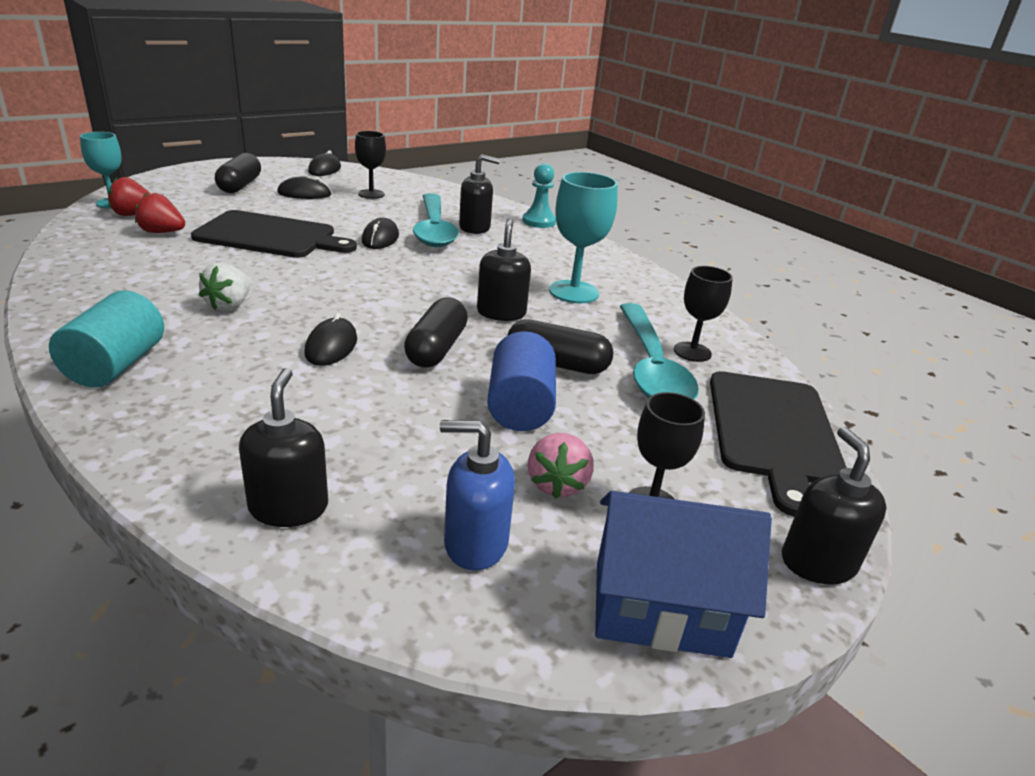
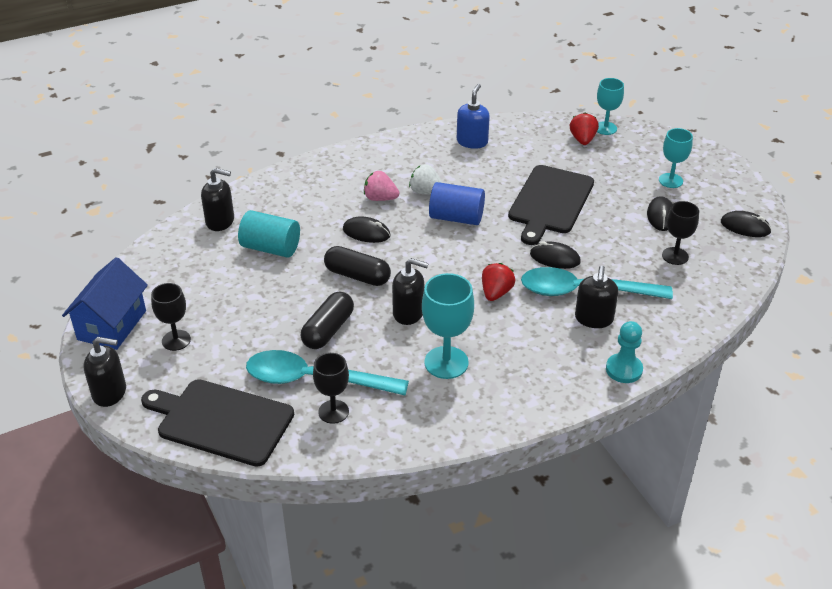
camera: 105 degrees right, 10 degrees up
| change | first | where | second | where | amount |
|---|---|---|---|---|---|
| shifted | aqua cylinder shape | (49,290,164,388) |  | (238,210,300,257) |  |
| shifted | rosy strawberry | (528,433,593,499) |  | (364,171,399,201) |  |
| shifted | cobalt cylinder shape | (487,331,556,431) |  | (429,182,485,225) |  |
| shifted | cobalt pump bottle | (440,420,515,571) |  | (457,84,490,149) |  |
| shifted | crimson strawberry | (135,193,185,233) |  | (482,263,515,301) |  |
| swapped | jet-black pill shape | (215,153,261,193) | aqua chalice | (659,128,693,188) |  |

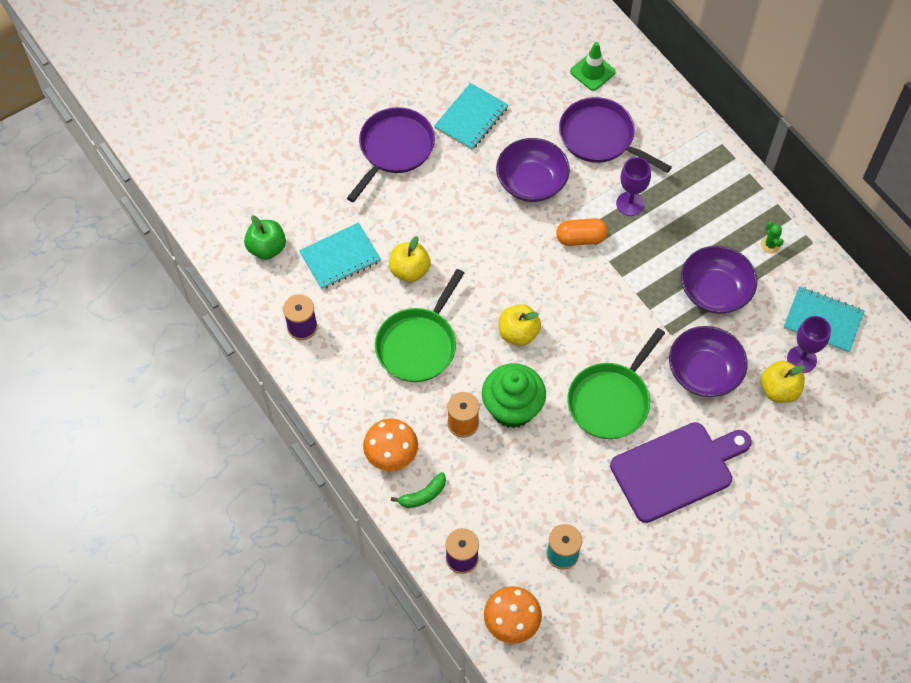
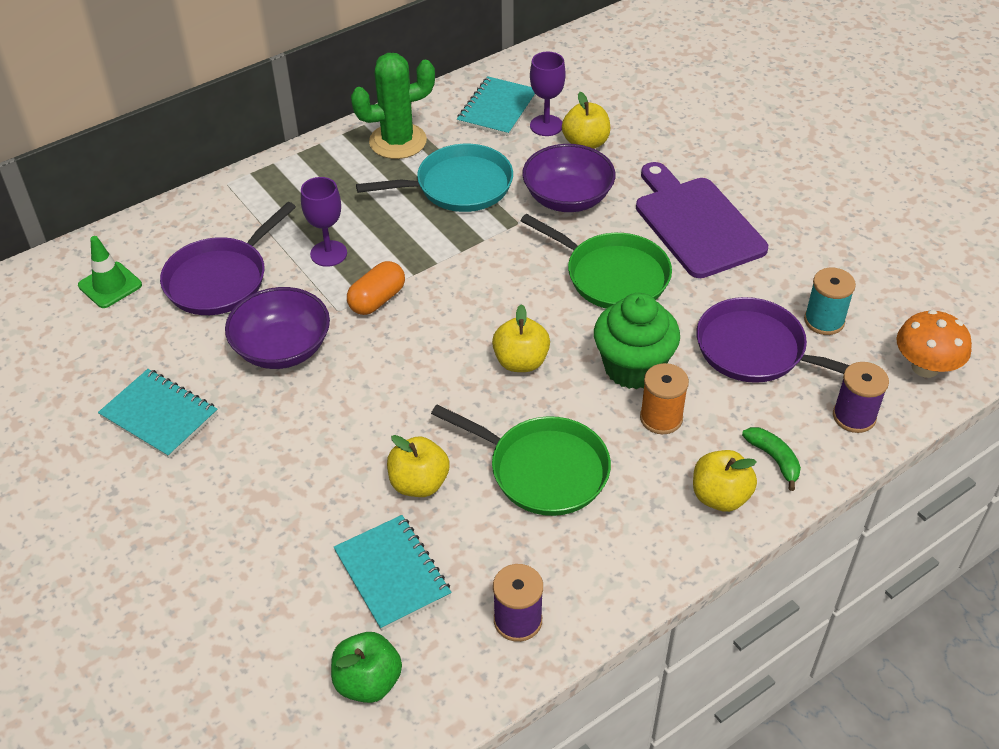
camera: 90 degrees left, 15 degrees down
| change | first | where | second | where | amount |
|---|---|---|---|---|---|
| rotated | bright orange pill shape | (556,218,608,246) |  | (347,261,405,315) | 45 degrees clockwise |
| scaled | green prickly plant | (761,222,784,254) |  | (351,53,435,159) | x2.44 |
| swapped | purple deep dish | (681,246,757,314) | aqua frying pan | (356,144,513,212) |  |
| swapped | bright orange mushroom | (363,418,418,471) | golden apple | (693,450,757,512) |  |
| shifted | purple frying pan | (347,107,435,202) |  | (696,297,850,383) |  |

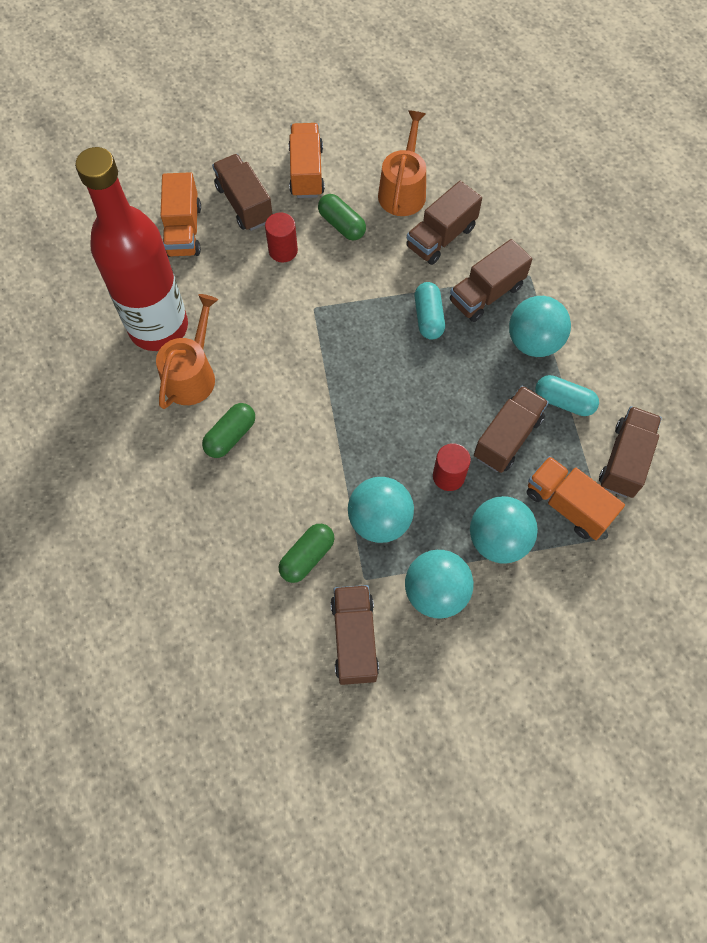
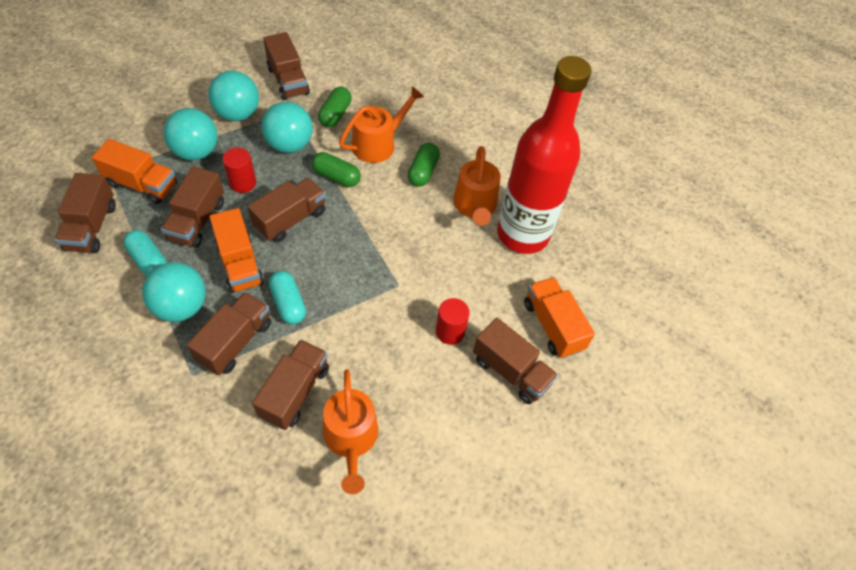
camera: 155 degrees right, 10 degrees down
| change | first | where | second | where | amount |
|---|---|---|---|---|---|
| rotated | aqua pill shape | (535,375,599,416) |  | (123,230,167,276) | 45 degrees clockwise |
| shifted | bright orange lorry | (289,123,325,198) |  | (210,208,264,293) |  |
| new |  |  | brown lorry | (248,177,326,243) |  |
| shifted | green pill shape | (318,194,366,241) |  | (312,152,361,187) |  |
| new |  |  | bright orange sprinkling can | (339,86,424,163) |  |

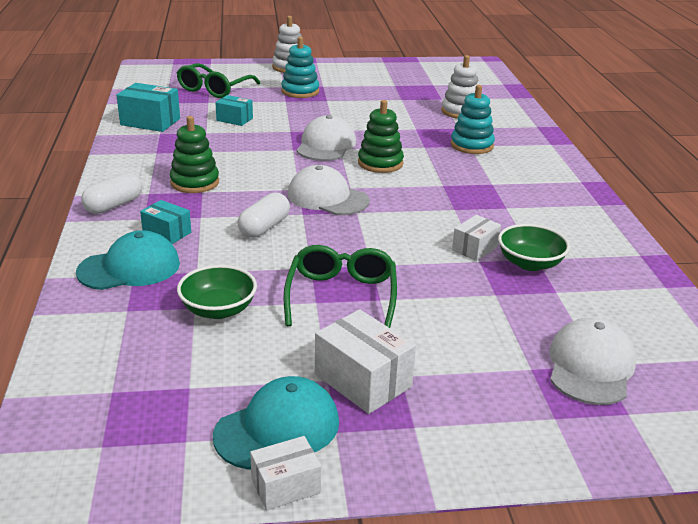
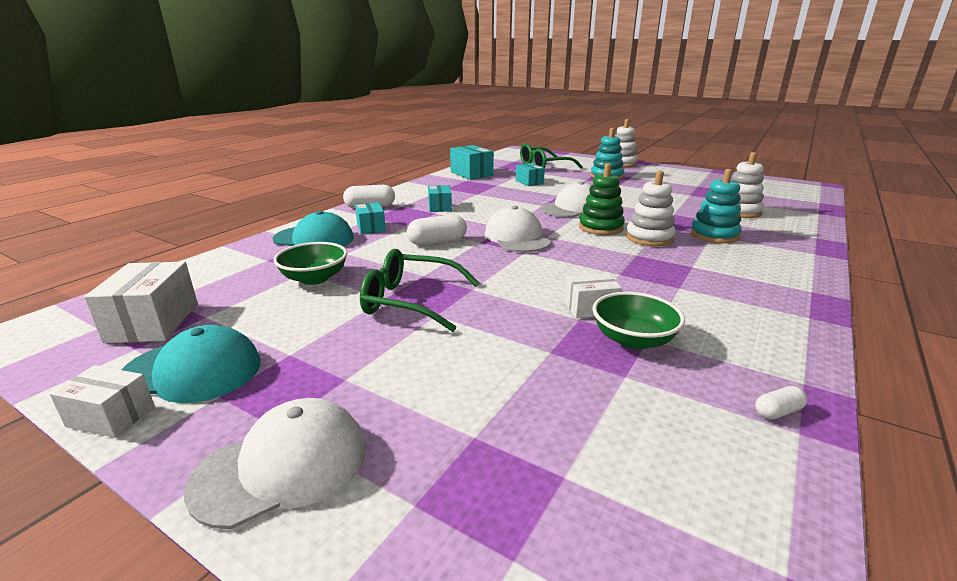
camera: 40 degrees right, 5 degrees down
| change | first | where | second | where | amount |
|---|---|---|---|---|---|
| shifted | white box | (315,309,416,414) |  | (84,262,198,343) |  |
| shifted | white baseball cap | (549,318,636,405) |  | (184,398,366,529) |  |
| rotated | green glasses | (283,245,397,328) |  | (360,249,479,332) | 120 degrees counterclockwise |
| swapped | green ring stacker | (170,116,219,193) | aqua box | (428,185,452,212) |  |
| new |  |  | white ring stacker | (626,171,676,246) |  |
| new |  |  | white pill shape | (755,386,807,420) |  |

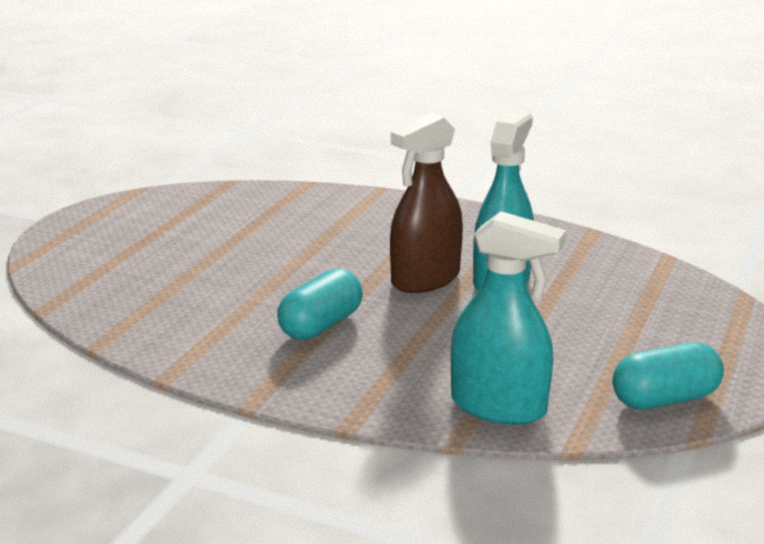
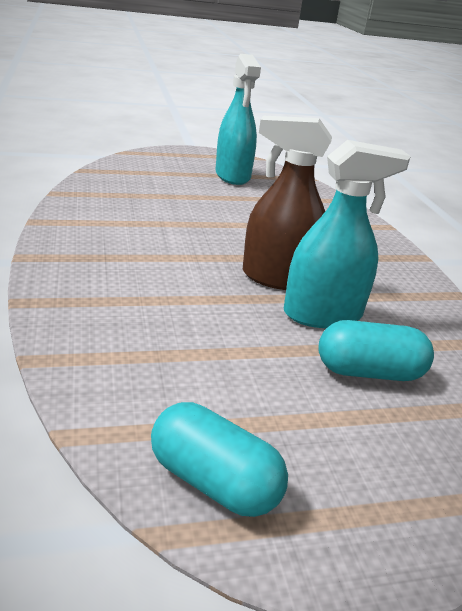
camera: 50 degrees right, 5 degrees up
| change | first | where | second | where | amount |
|---|---|---|---|---|---|
| shifted | aqua sprayer | (451,211,566,425) |  | (215,54,261,185) |  |
| shifted | aqua pill shape | (277,268,363,340) |  | (318,320,434,381) |  |

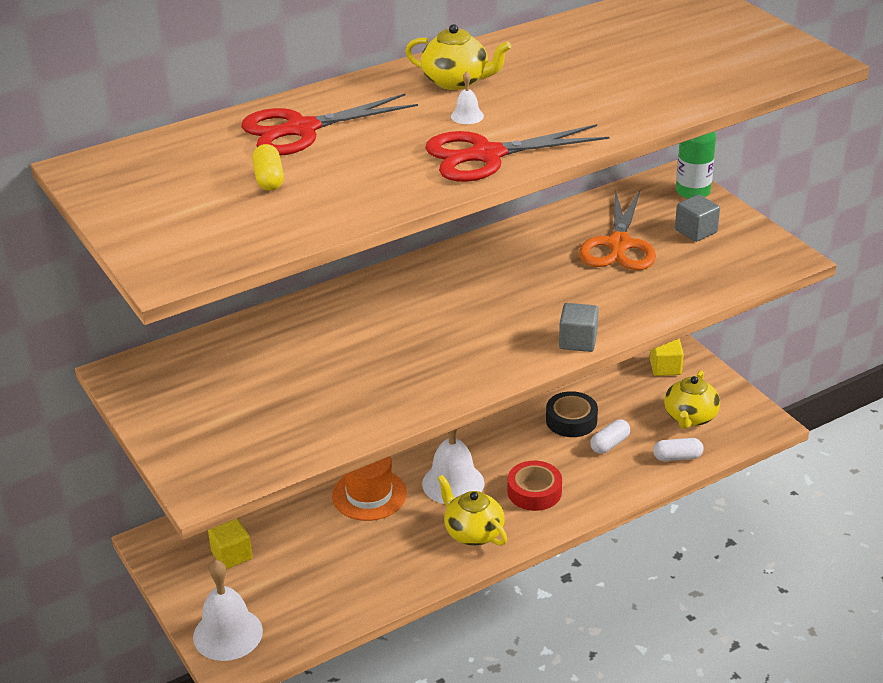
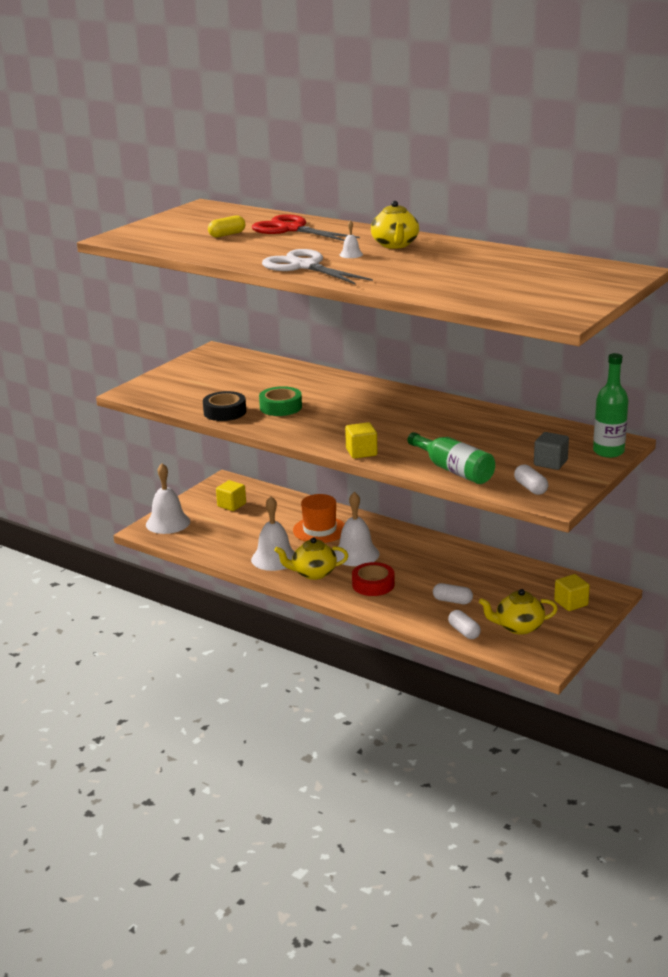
camera: 65 degrees right, 10 degrees down
| change | first | where | second | where | amount |
|---|---|---|---|---|---|
| shifted | jet-black tape | (546,391,598,437) |  | (203,391,246,421) |  |
| new |  |  | white school bell | (251,496,295,571) |  |
| new |  |  | green tape | (259,386,302,416) |  |
| repainted | crimson scissors | (425,124,609,182) | white scissors | (262,249,373,285) |  |
| rotated | golden teapot | (437,475,507,546) |  | (274,537,348,580) | 120 degrees counterclockwise |
| repainted | gray cube | (559,303,599,352) | golden cube | (345,422,378,459) |  |
| new |  |  | green flask | (407,432,495,484) |  |
| new |  |  | white pill shape | (514,464,548,495) |  |
| gone | bright orange scissors | (579,190,656,270) |  |  |  |

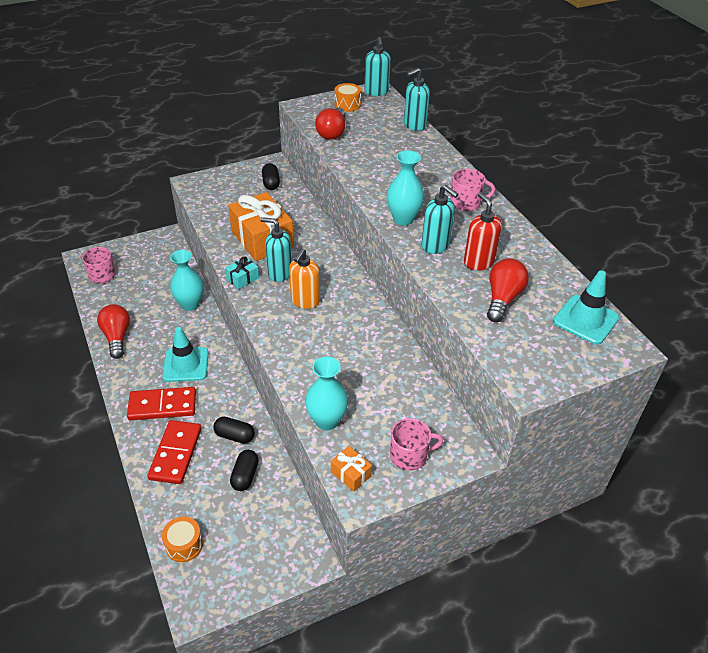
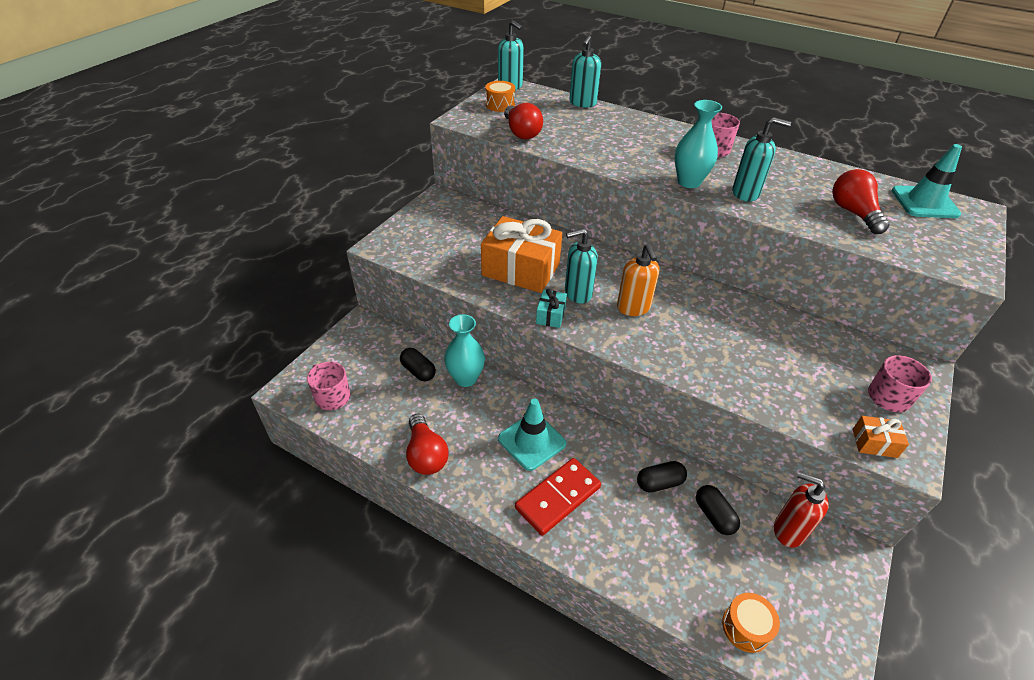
camera: 35 degrees left, 0 degrees up
| change | first | where | second | where | amount |
|---|---|---|---|---|---|
| shifted | jet-black pill shape | (262,163,280,190) |  | (400,348,436,381) |  |
| rotated | crimson lightbulb | (97,304,130,359) |  | (406,414,449,475) | 150 degrees counterclockwise |
| shifted | crimson pump bottle | (464,192,502,271) |  | (774,472,829,548) |  |
| gone | crimson domino tile | (148,420,202,484) |  |  |  |
| gone | aqua vase | (305,357,348,430) |  |  |  |

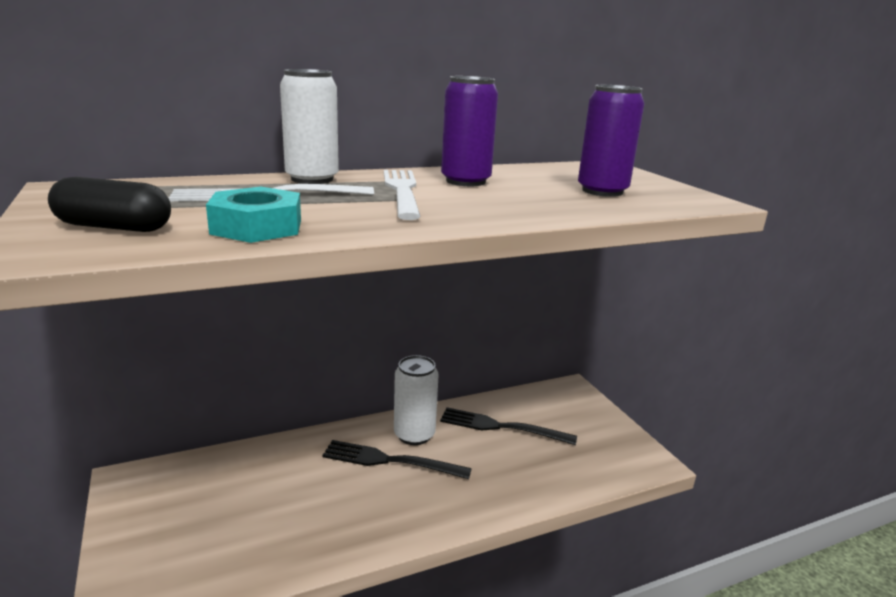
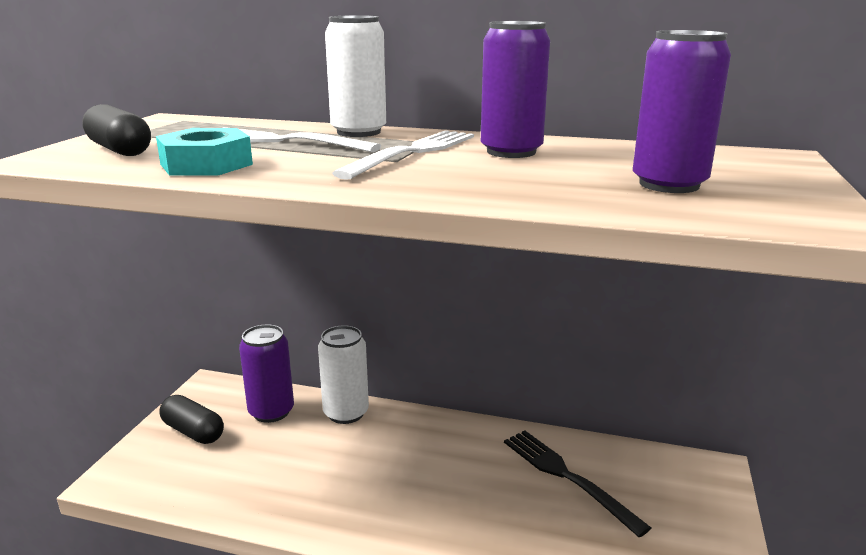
camera: 40 degrees right, 0 degrees up
| change | first | where | second | where | amount |
|---|---|---|---|---|---|
| new |  |  | jet-black pill shape | (159,395,224,444) |  |
| new |  |  | purple can | (239,325,294,423) |  |
| shifted | white can | (394,355,439,445) |  | (318,326,369,424) |  |
| gone | jet-black fork | (322,440,472,479) |  |  |  |

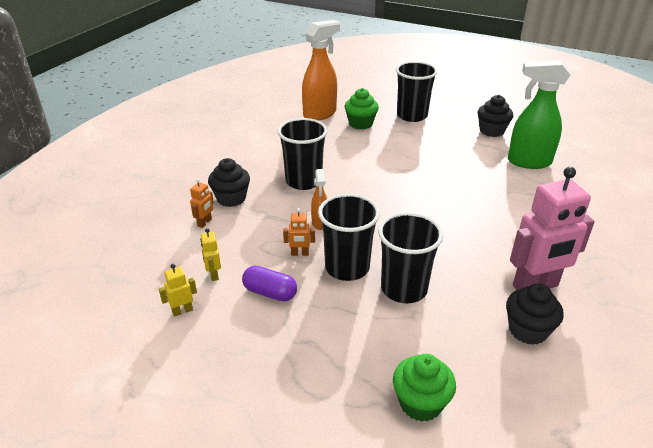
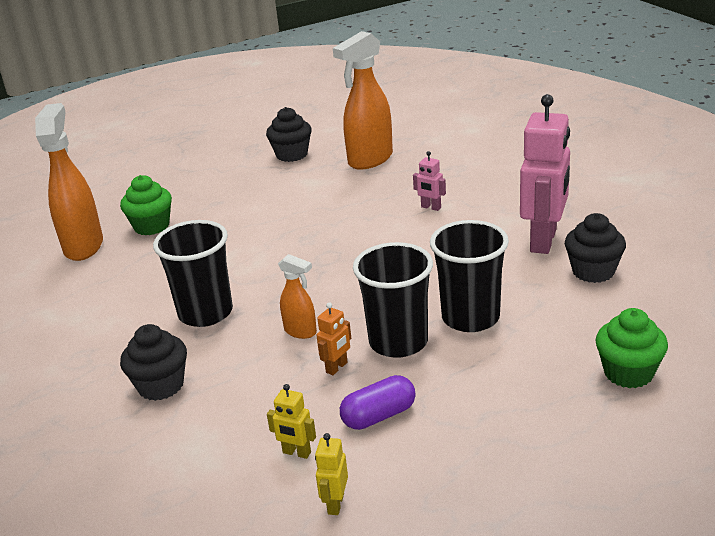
camera: 50 degrees left, 5 degrees down
| change | first | where | second | where | amount |
|---|---|---|---|---|---|
| repainted | green sprayer | (508,61,570,169) | bright orange sprayer | (333,31,393,170) |  |
| new |  |  | rosy toy robot | (413,151,446,211) |  |
| gone | bright orange toy robot | (190,179,214,228) |  |  |  |
| gone | jet-black tumbler | (396,61,438,122) |  |  |  |

